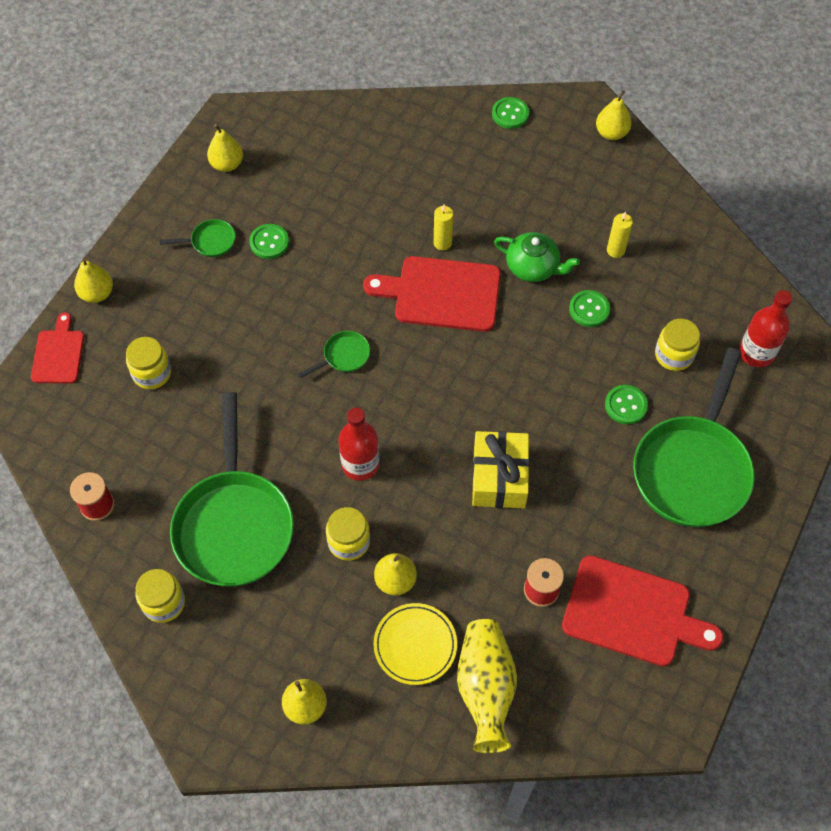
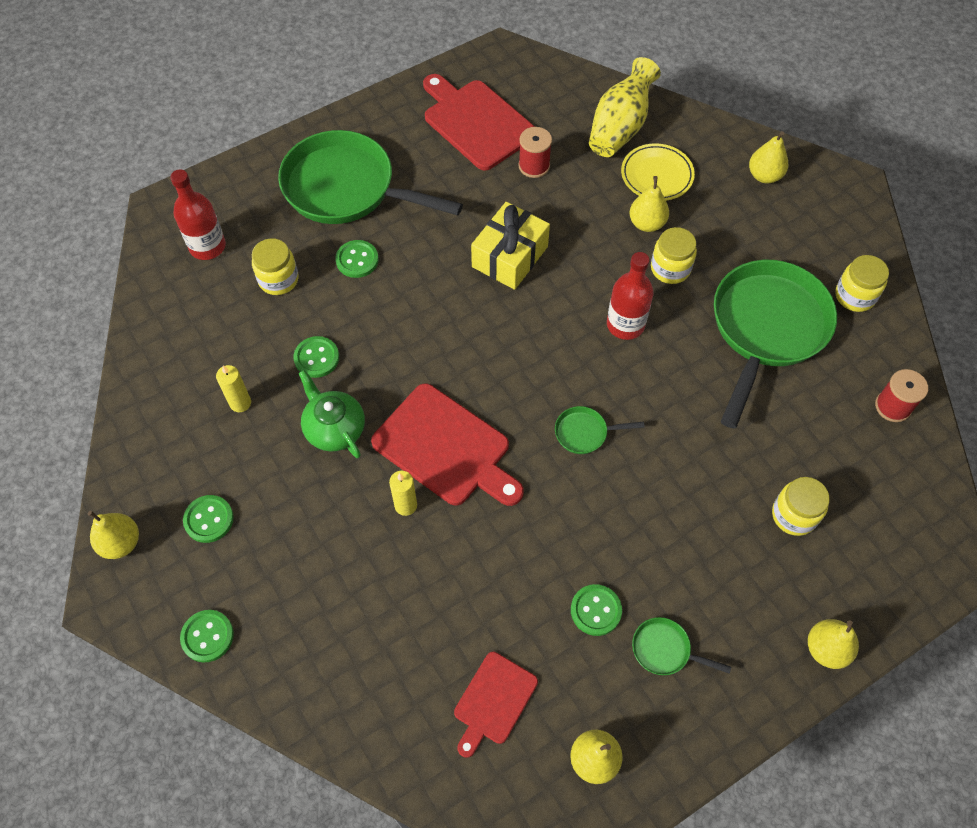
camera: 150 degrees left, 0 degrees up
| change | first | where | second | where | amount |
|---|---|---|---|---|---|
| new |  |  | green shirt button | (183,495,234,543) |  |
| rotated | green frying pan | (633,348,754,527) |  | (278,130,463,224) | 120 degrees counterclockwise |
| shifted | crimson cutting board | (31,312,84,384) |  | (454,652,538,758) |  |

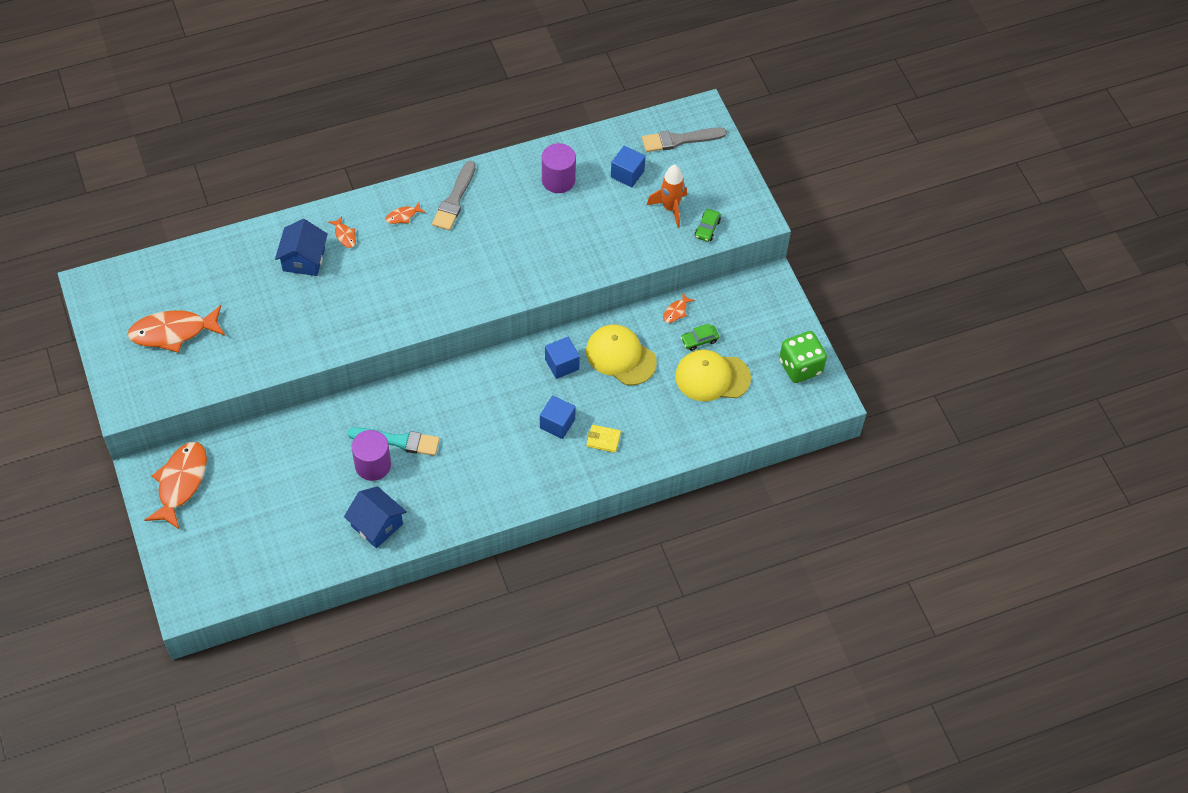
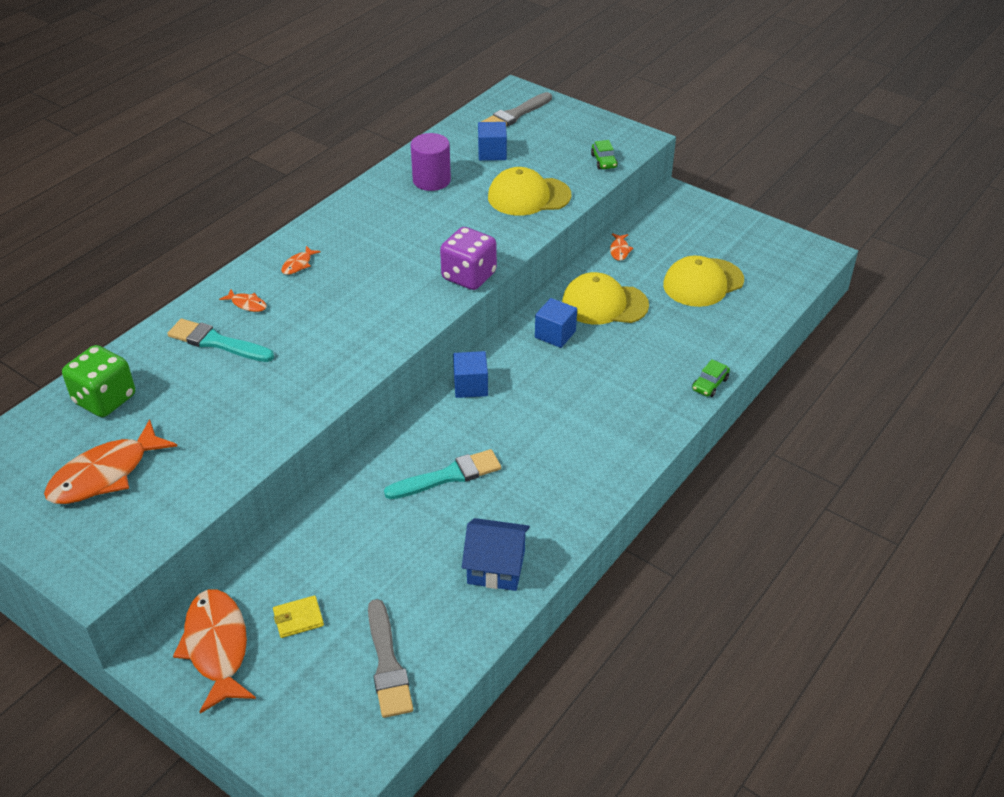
camera: 30 degrees left, 15 degrees down
| change | first | where | second | where | amount |
|---|---|---|---|---|---|
| shifted | green die | (779,331,827,383) |  | (62,345,135,417) |  |
| swapped | cobalt toy house | (275,219,328,276) | aqua brush | (167,319,274,362) |  |
| shifted | golden billfold | (587,425,621,453) |  | (273,595,324,638) |  |
| shifted | gray brush | (432,161,476,230) |  | (368,599,413,718) |  |
| new |  |  | purple die | (440,227,497,290) |  |
| shifted | cobalt cube | (540,396,576,439) |  | (453,351,488,398) |  |
| new |  |  | golden baseball cap | (488,167,571,216) |  |
| shifted | green automobile | (681,323,719,351) |  | (692,359,730,397) |  |
| gone | purple cylinder shape | (352,430,391,481) |  |  |  |
| gone | bright orange spaceship | (647,165,687,228) |  |  |  |

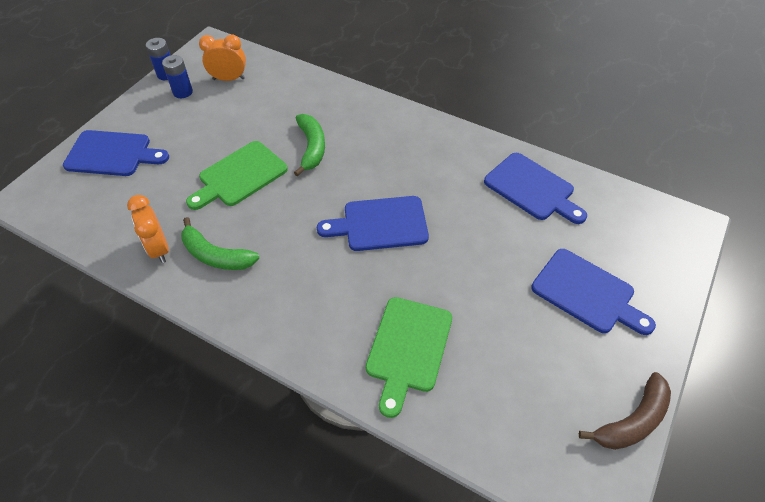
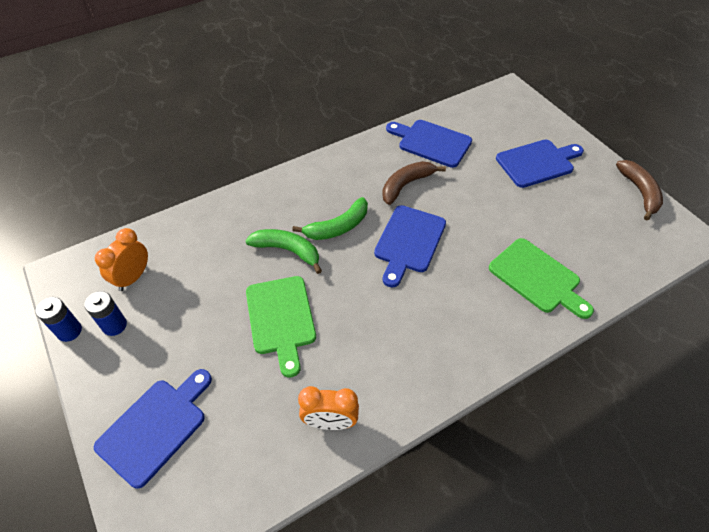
camera: 60 degrees left, 0 degrees up
| change | first | where | second | where | amount |
|---|---|---|---|---|---|
| shifted | green banana fruit | (181,217,259,270) |  | (292,197,368,240) |  |
| new |  |  | brown banana fruit | (382,161,446,205) |  |
| rotated | cobalt cutting board | (484,153,587,224) |  | (386,120,472,168) | 135 degrees counterclockwise |

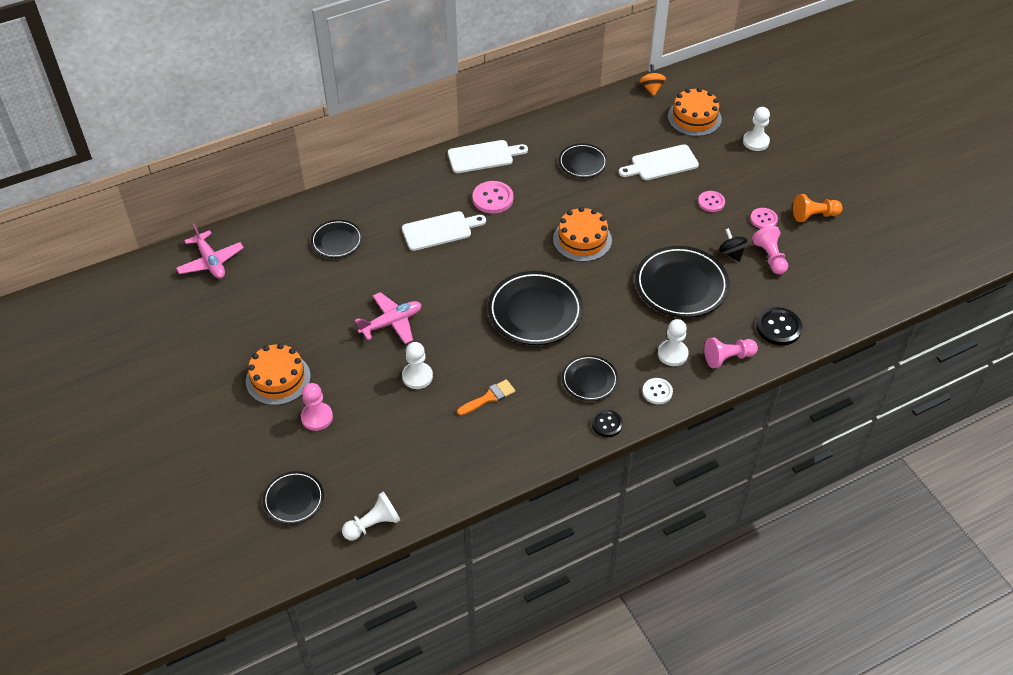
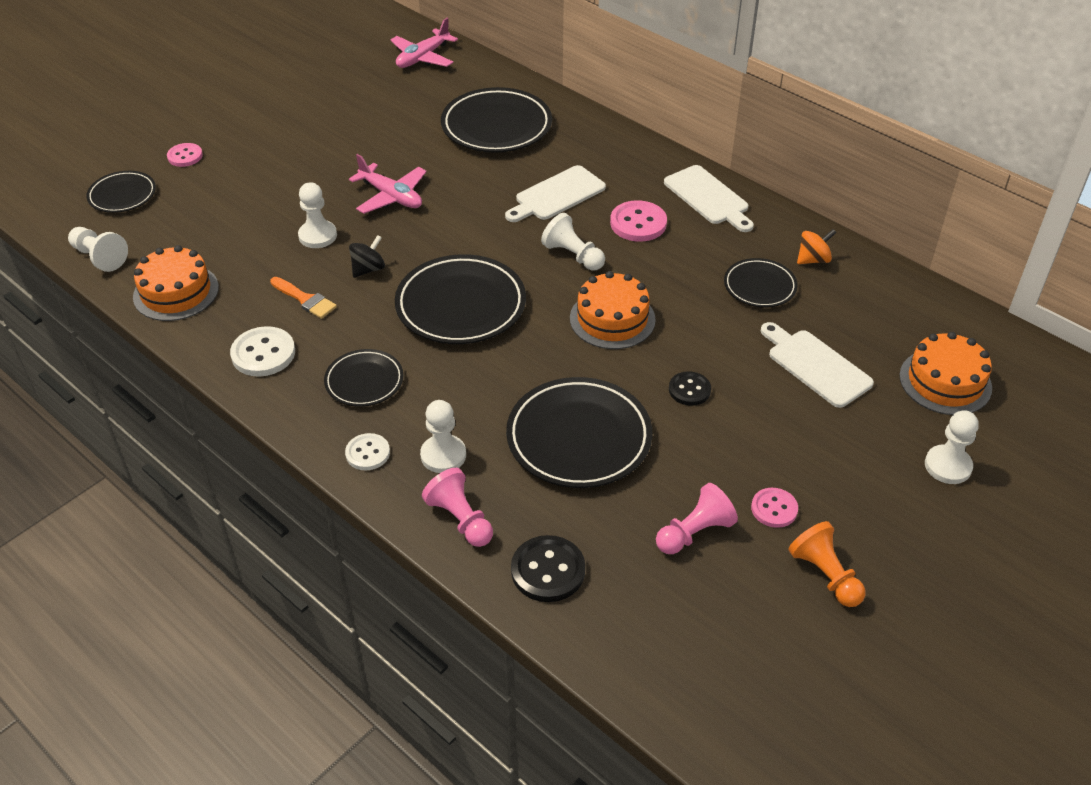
camera: 70 degrees right, 5 degrees down
| change | first | where | second | where | amount |
|---|---|---|---|---|---|
| shifted | bright orange gateau | (246,343,311,405) |  | (133,245,219,321) |  |
| shifted | rosy shirt button | (698,191,725,212) |  | (167,143,203,167) |  |
| new |  |  | white shirt button | (230,326,295,377) |  |
| shifted | jet-black spinning top | (719,228,747,262) |  | (349,235,385,278) |  |
| scaled | jet-black plate | (311,220,362,258) |  | (441,87,552,153) | x1.76 |
| rotated | white cutting board | (402,211,486,251) |  | (505,165,606,222) | 90 degrees clockwise |
| new |  |  | white game pawn | (541,213,605,270) |  |
| shifted | jet-black shirt button | (592,410,623,437) |  | (669,371,711,406) |  |
| shifted | bright orange spinning top | (640,64,666,96) |  | (797,229,837,264) |  |
| gone | rosy game pawn | (301,383,333,431) |  |  |  |

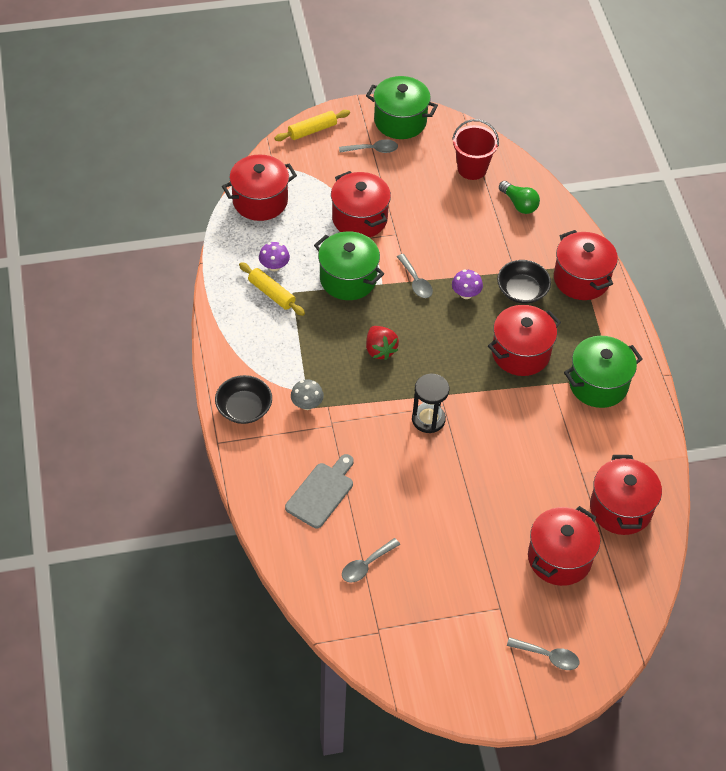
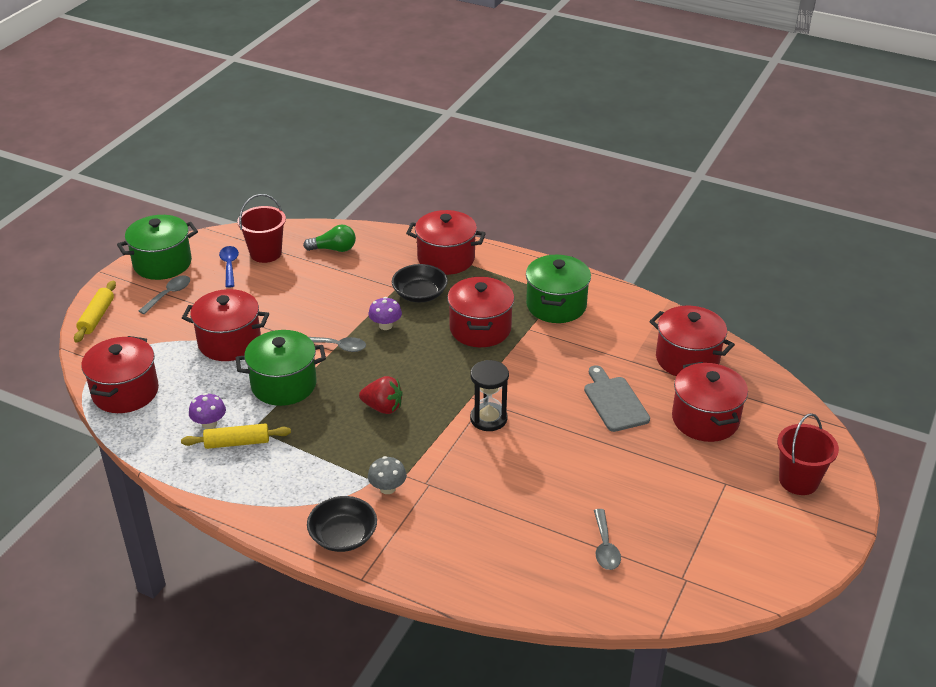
camera: 50 degrees left, 15 degrees down
| change | first | where | second | where | amount |
|---|---|---|---|---|---|
| new |  |  | cobalt spoon | (219,246,239,288) |  |
| shifted | gray cutting board | (285,454,354,528) |  | (584,365,650,432) |  |
| swapped | gray spoon | (507,637,580,670) | crimson pail | (777,413,839,495) |  |

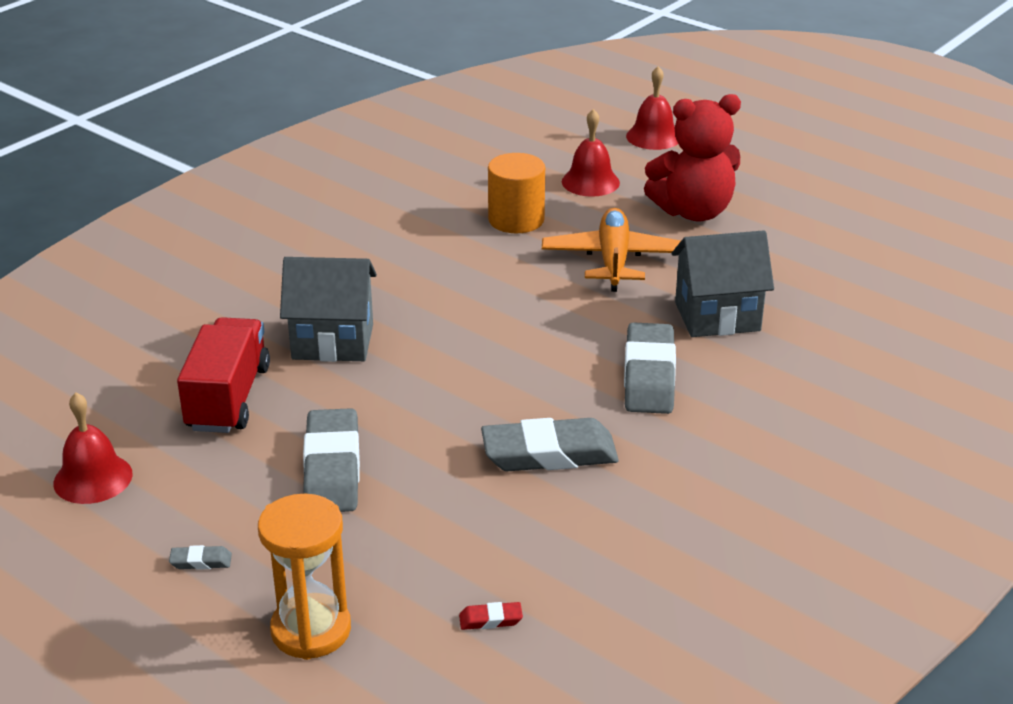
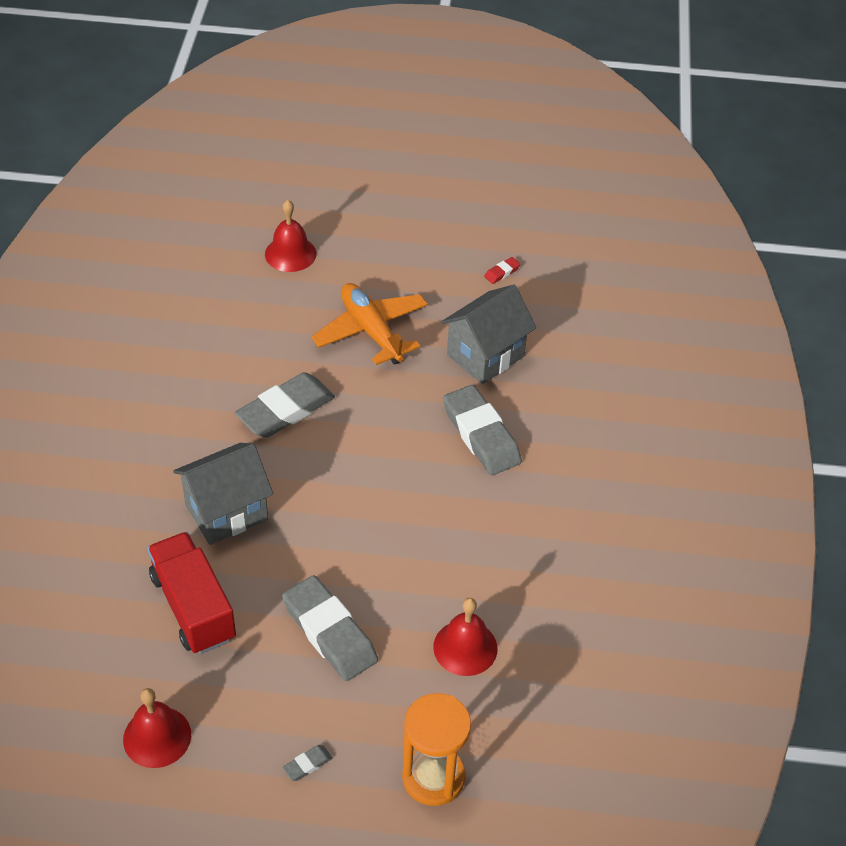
camera: 35 degrees left, 15 degrees up
| change | first | where | second | where | amount |
|---|---|---|---|---|---|
| shifted | gray pencil eraser | (481,418,619,471) |  | (235,372,335,438) |  |
| shifted | crimson school bell | (626,66,678,150) |  | (433,598,498,676) |  |
| shifted | crimson pencil eraser | (459,602,523,630) |  | (484,257,521,284) |  |
| gone | bright orange cylinder shape | (488,153,545,233) |  |  |  |
| gone | crimson stuffed bear | (644,94,741,222) |  |  |  |

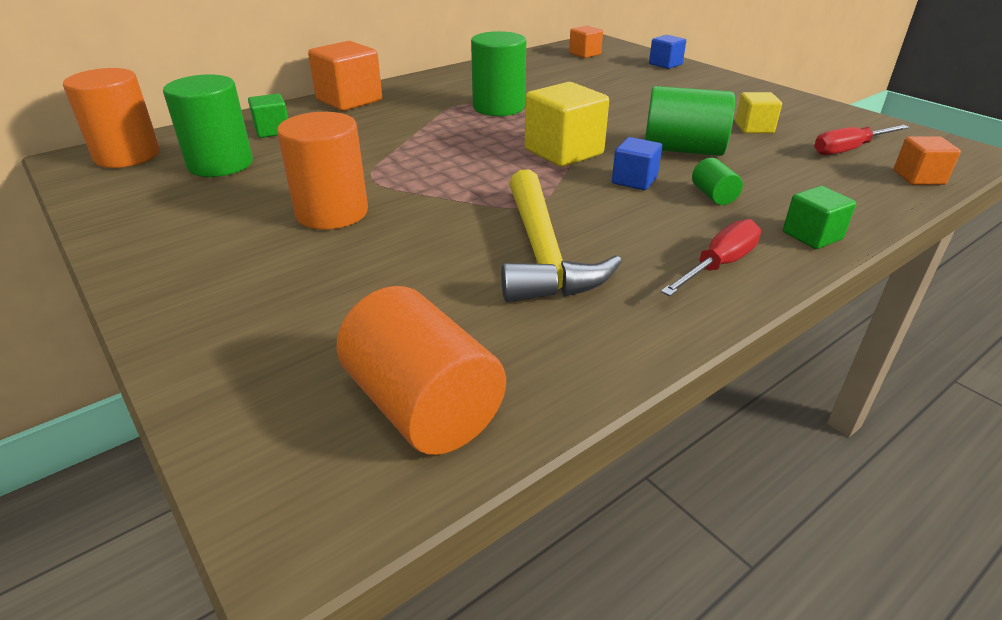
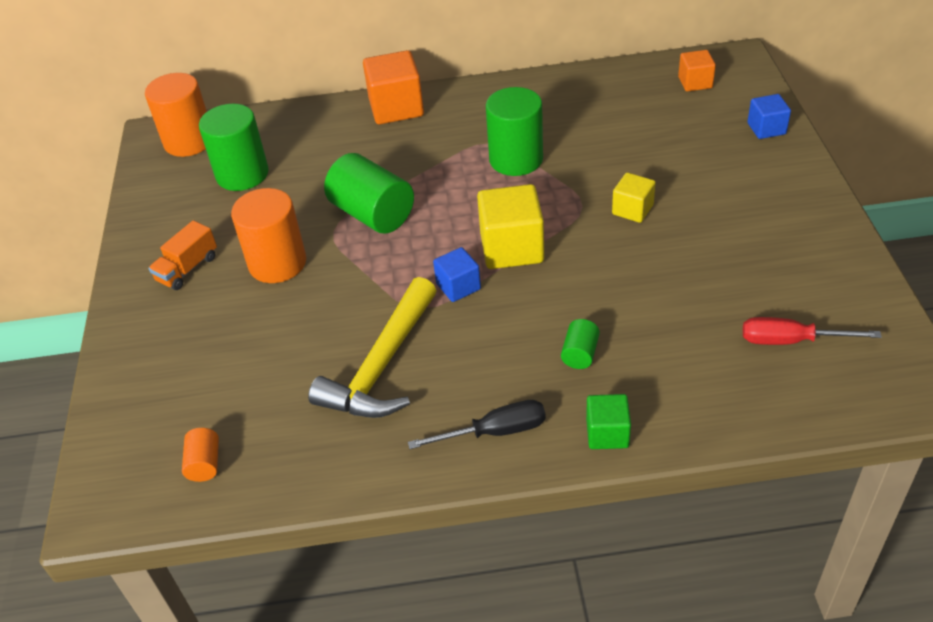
camera: 35 degrees right, 10 degrees up
| change | first | where | second | where | amount |
|---|---|---|---|---|---|
| new |  |  | bright orange lorry | (148,220,217,290) |  |
| scaled | bright orange cylinder shape | (336,286,506,455) |  | (182,428,219,482) | x0.48 |
| shifted | green cylinder shape | (645,86,735,156) |  | (324,153,414,234) |  |
| repainted | crimson screwdriver | (660,219,761,296) | jet-black screwdriver | (408,400,546,449) |  |
| shifted | cobalt cube | (612,137,662,190) |  | (433,247,481,302) |  |
| shifted | golden cube | (735,92,782,133) |  | (612,173,656,223) |  |
| gone | green cube | (248,94,288,138) |  |  |  |
| gone | bright orange cube | (894,136,961,185) |  |  |  |

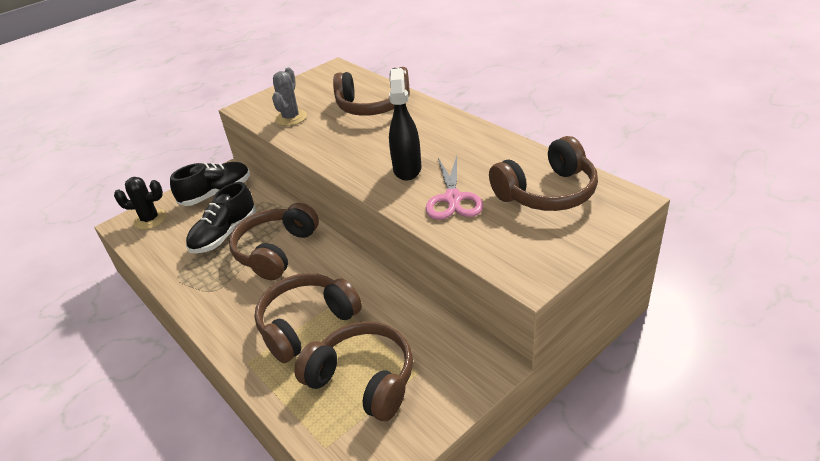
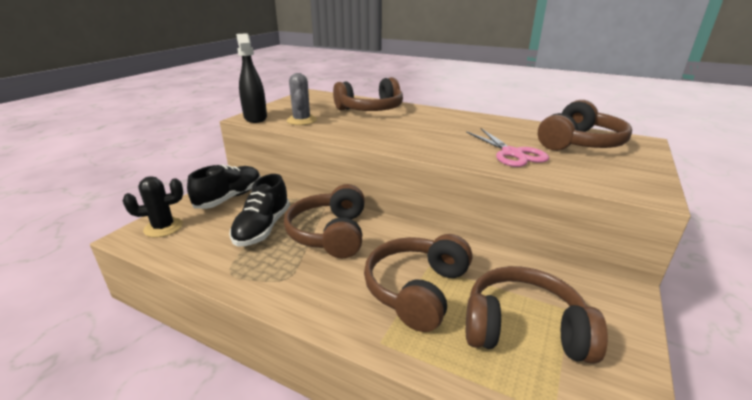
camera: 25 degrees left, 10 degrees down
| change | first | where | second | where | amount |
|---|---|---|---|---|---|
| shifted | jet-black sprayer | (389,68,421,181) |  | (236,33,267,123) |  |

